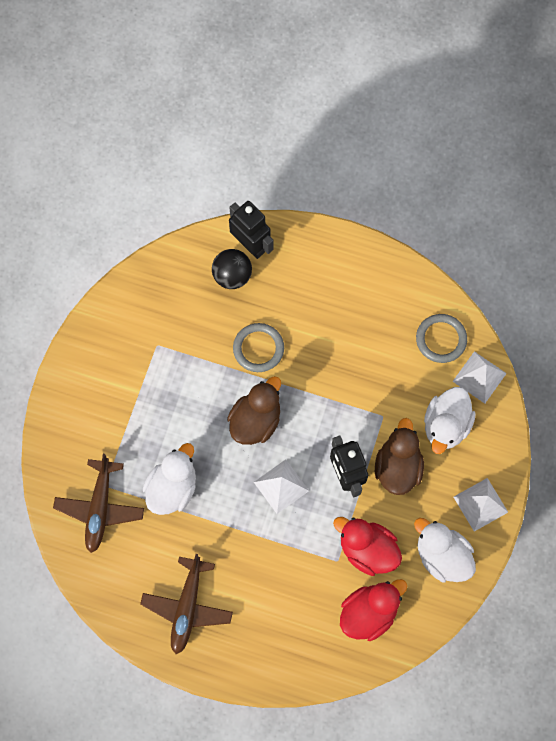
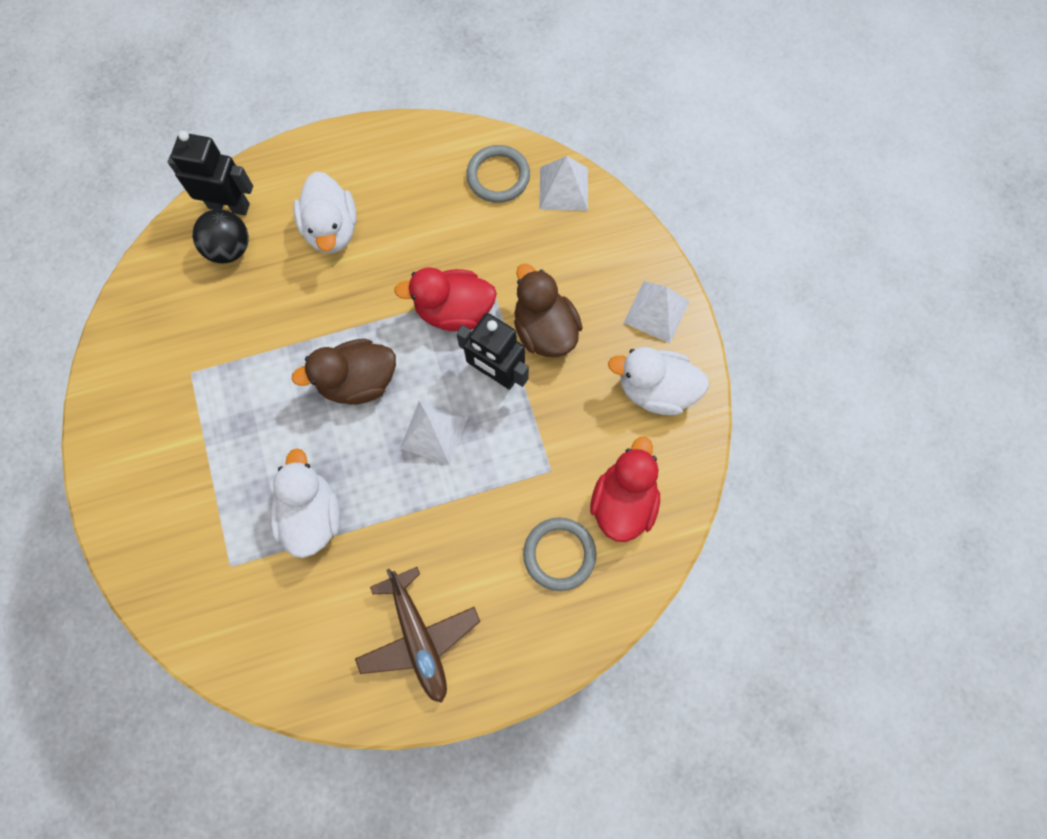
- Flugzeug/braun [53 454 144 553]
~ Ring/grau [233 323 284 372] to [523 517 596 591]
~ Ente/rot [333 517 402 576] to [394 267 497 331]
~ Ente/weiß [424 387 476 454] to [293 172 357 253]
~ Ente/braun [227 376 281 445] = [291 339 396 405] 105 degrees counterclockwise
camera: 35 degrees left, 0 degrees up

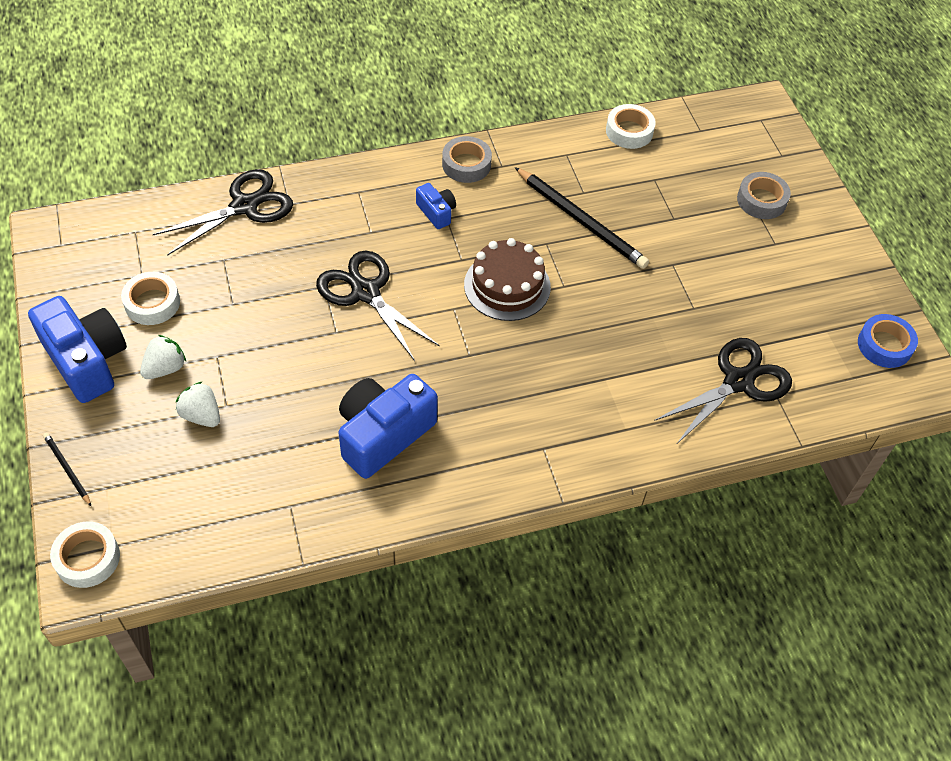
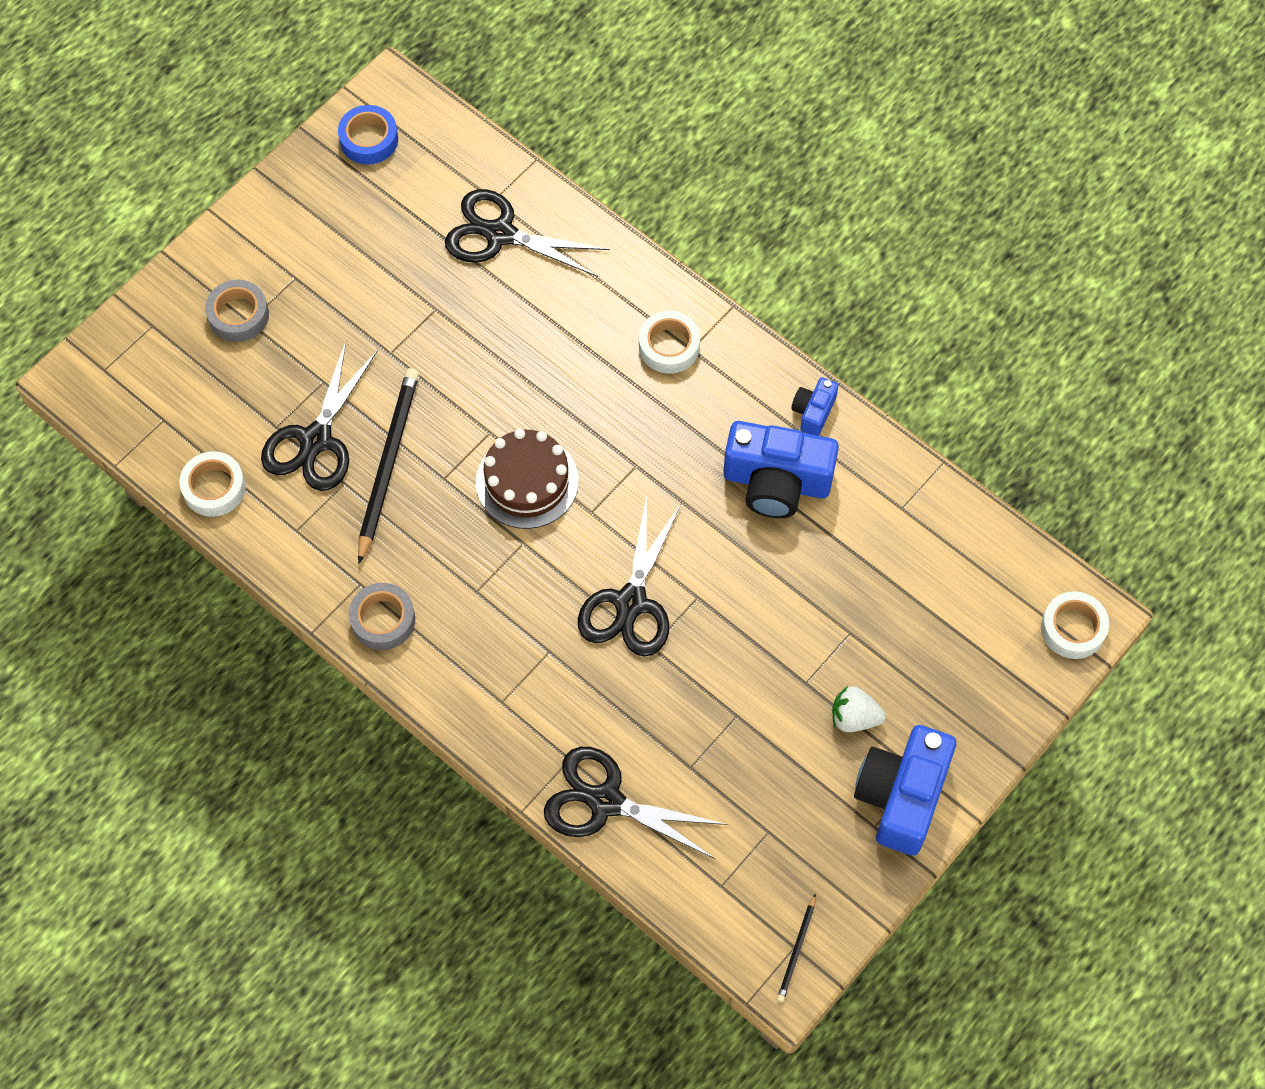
- Erdbeere/weiß [176 381 220 427]
+ Schere/schwarz [261 341 378 491]
~ Bleistift/schwarz [43 433 91 506] to [777 893 816 1002]
~ Klebeband/weiß [121 272 180 325] to [639 311 700 374]
~ Kamera/blau [416 183 456 229] to [791 378 839 436]
camera: 120 degrees left, 10 degrees up

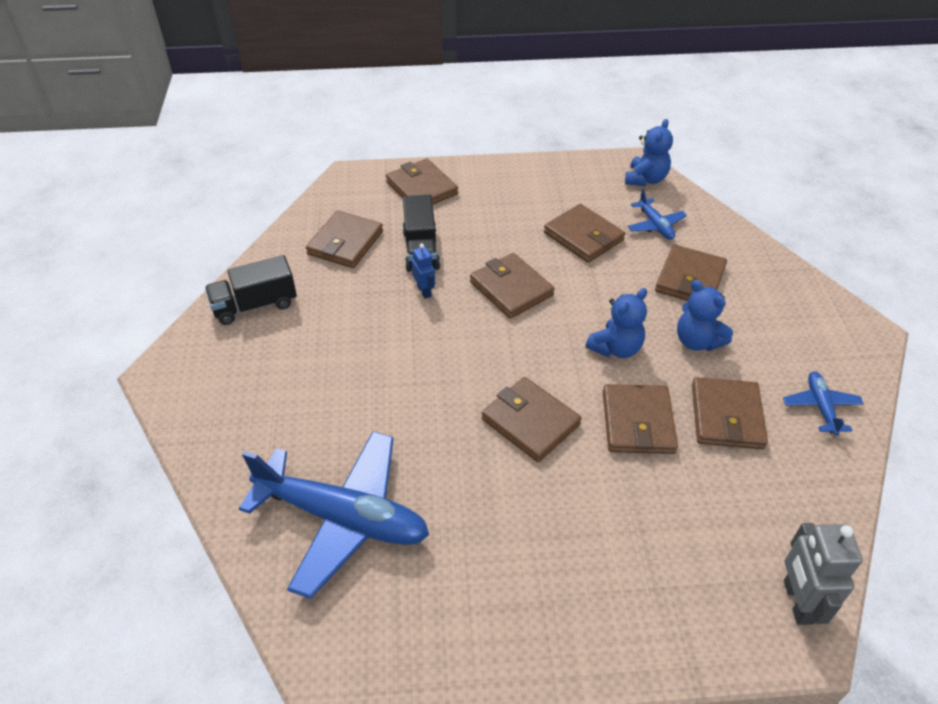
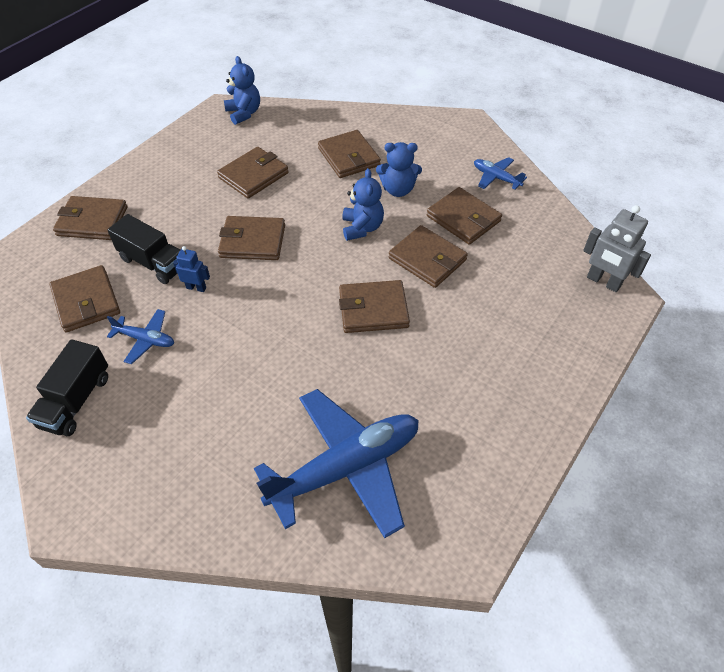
~ Flugzeug/blau [628 189 687 240] to [107 309 174 364]
~ Geldbörse/braun [544 204 625 263] = [217 147 289 199] 45 degrees counterclockwise
camera: 50 degrees left, 5 degrees up

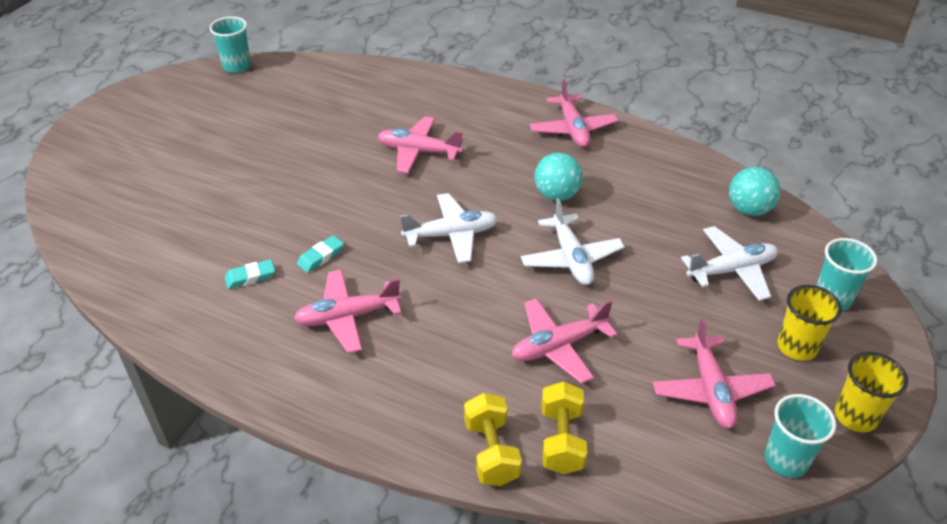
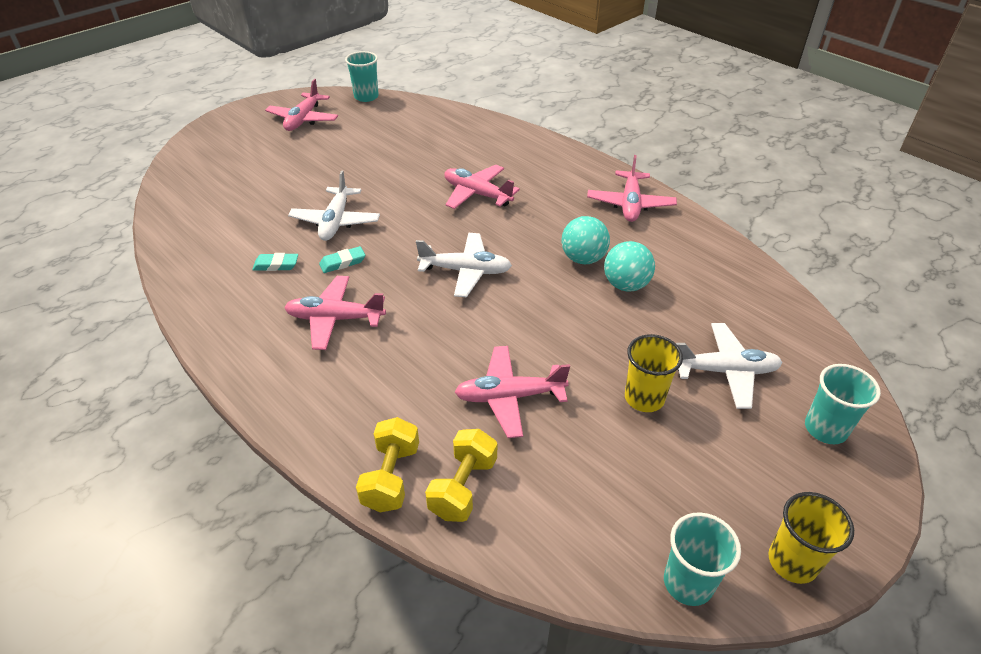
~ Flugzeug/weiß [521 198 625 285] to [288 170 380 241]
~ Flugzeug/rosa [653 318 776 429] to [265 79 338 131]
~ Ball/türkis [729 167 780 216] to [604 241 655 292]
~ Becher/gelb [777 285 842 361] to [625 334 683 412]
camera: 20 degrees right, 0 degrees up

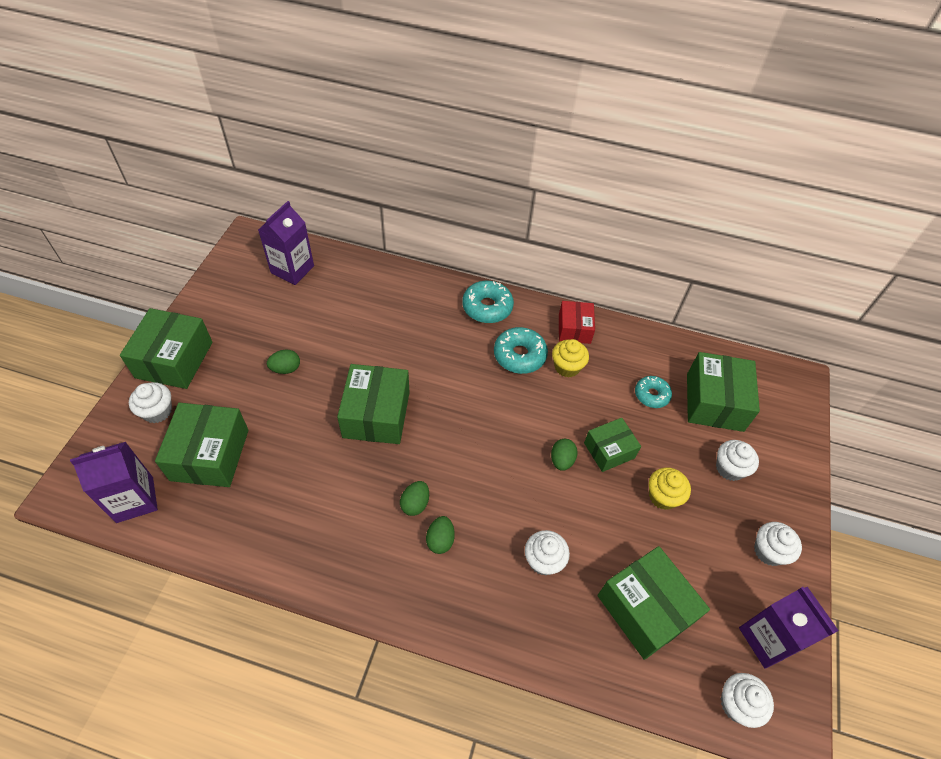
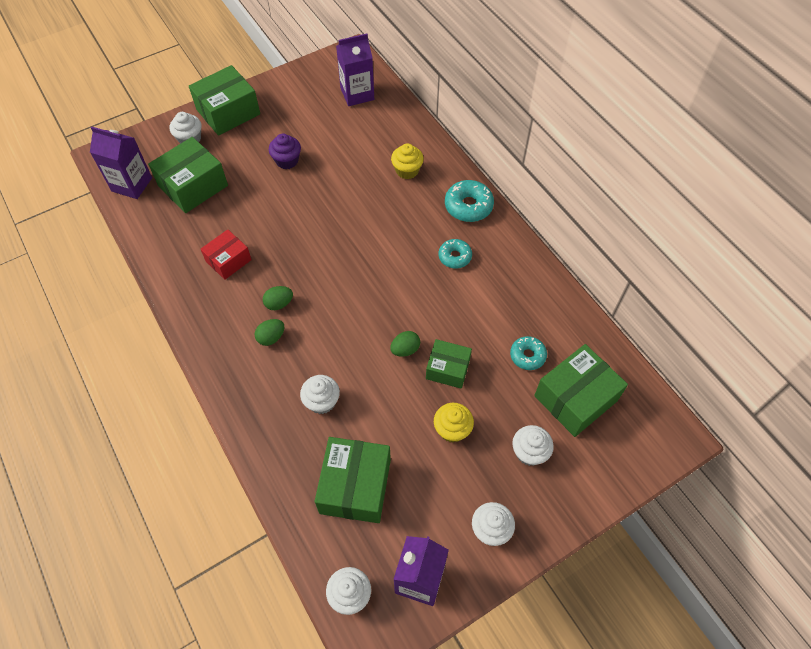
- Schachtel/grün [337 364 410 444]
~ Muffin/gelb [552 339 589 378] to [391 144 424 179]
~ Schachtel/rot [559 301 595 344] to [201 229 252 280]
~ Ei/grün [267 350 300 374] to Muffin/lila [269 134 301 169]
~ Donut/türkis [494 327 548 374] = [439 239 472 268] x0.66
camera: 45 degrees right, 5 degrees up

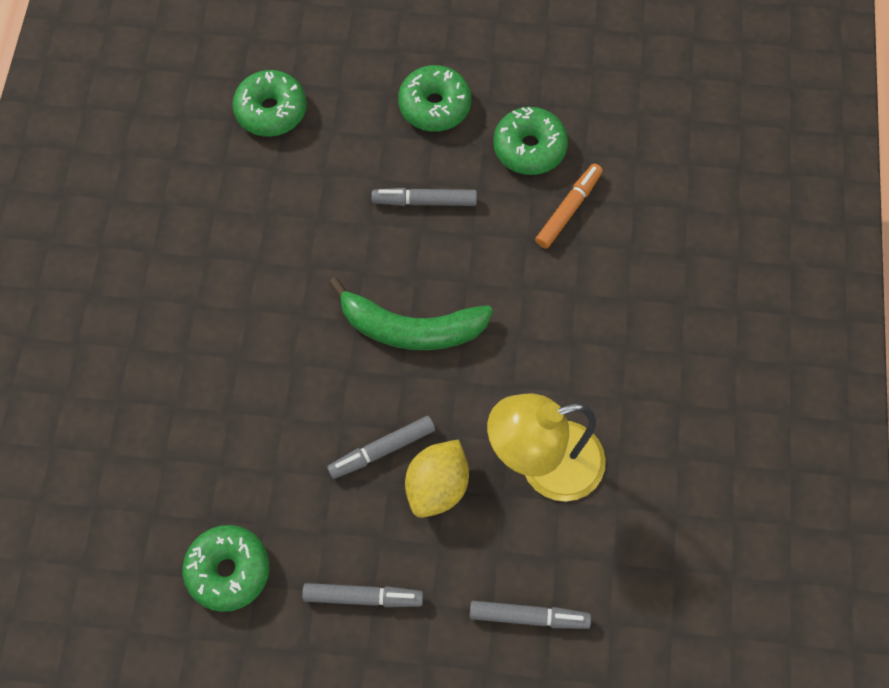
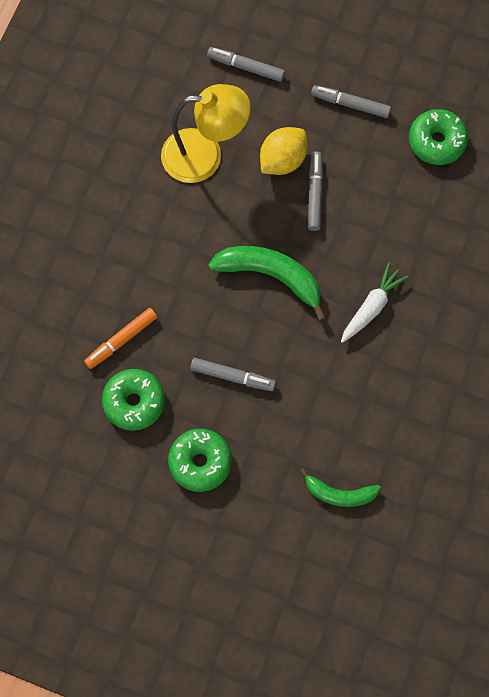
+ Karotte/weiß [341 263 409 343]
~ Donut/grün [232 70 307 137] to Banane/grün [299 468 381 507]
~ Filzstift/grau [327 416 435 479] = [308 151 323 231] 75 degrees counterclockwise
camera: 165 degrees left, 5 degrees up

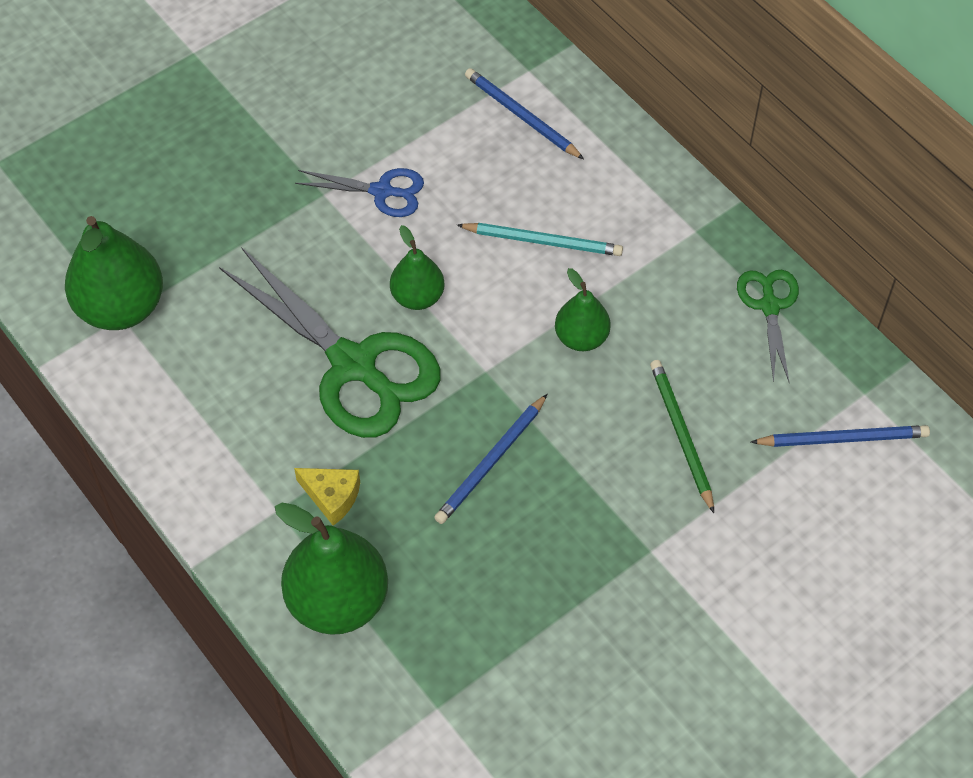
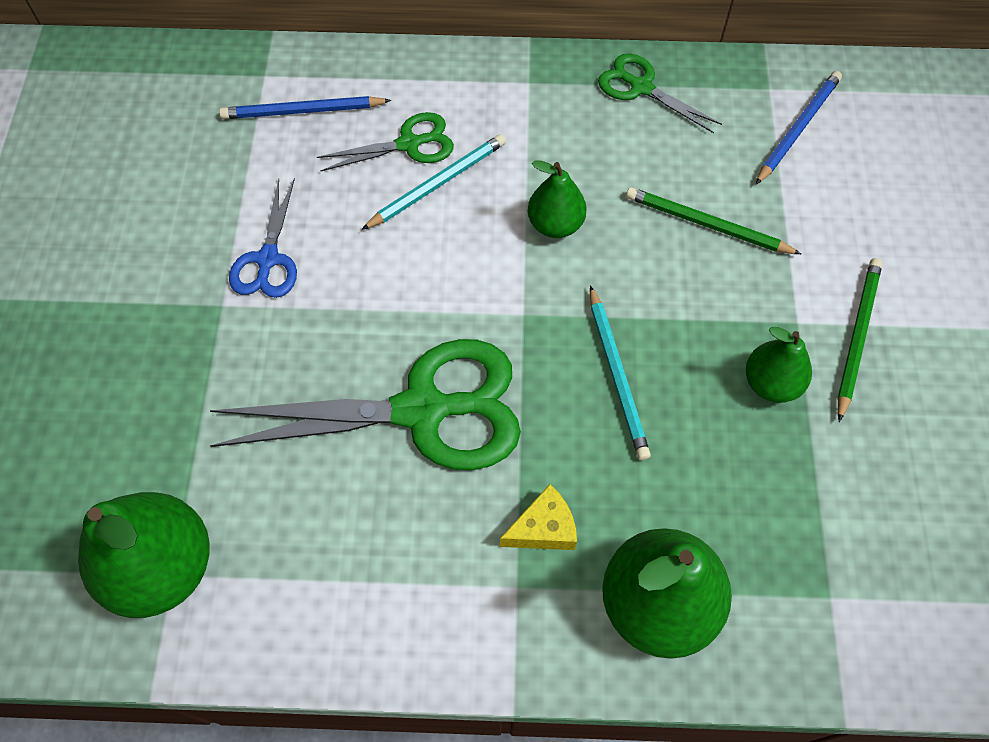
+ Schere/grün [317 112 454 171]
+ Bleistift/grün [837 258 882 422]
~ Birne/grün [390 225 445 310] to [746 327 812 403]
~ Bleistift/blau [434 394 547 524] to Bleistift/türkis [590 285 651 460]
~ Schere/blau [295 168 424 217] = [229 178 297 298] 135 degrees clockwise
camera: 50 degrees left, 5 degrees up

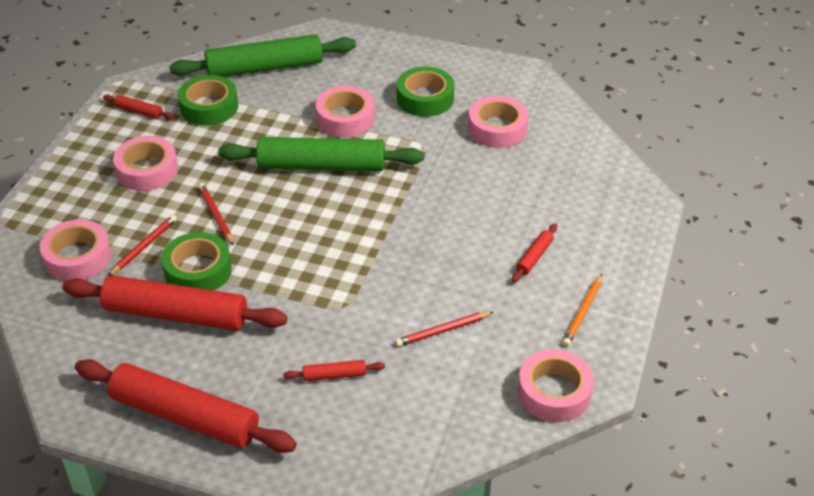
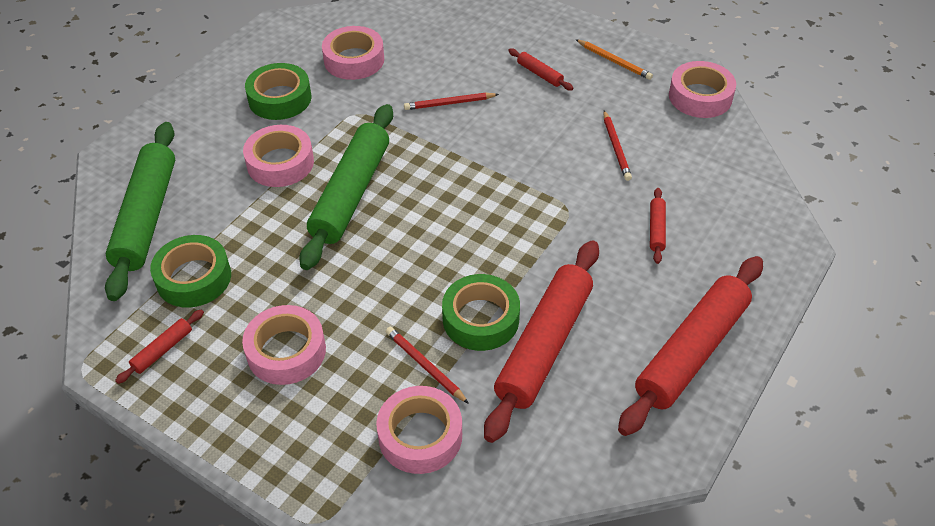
~ Bleistift/rot [198 183 233 245] to [404 93 499 110]
camera: 75 degrees left, 5 degrees up

